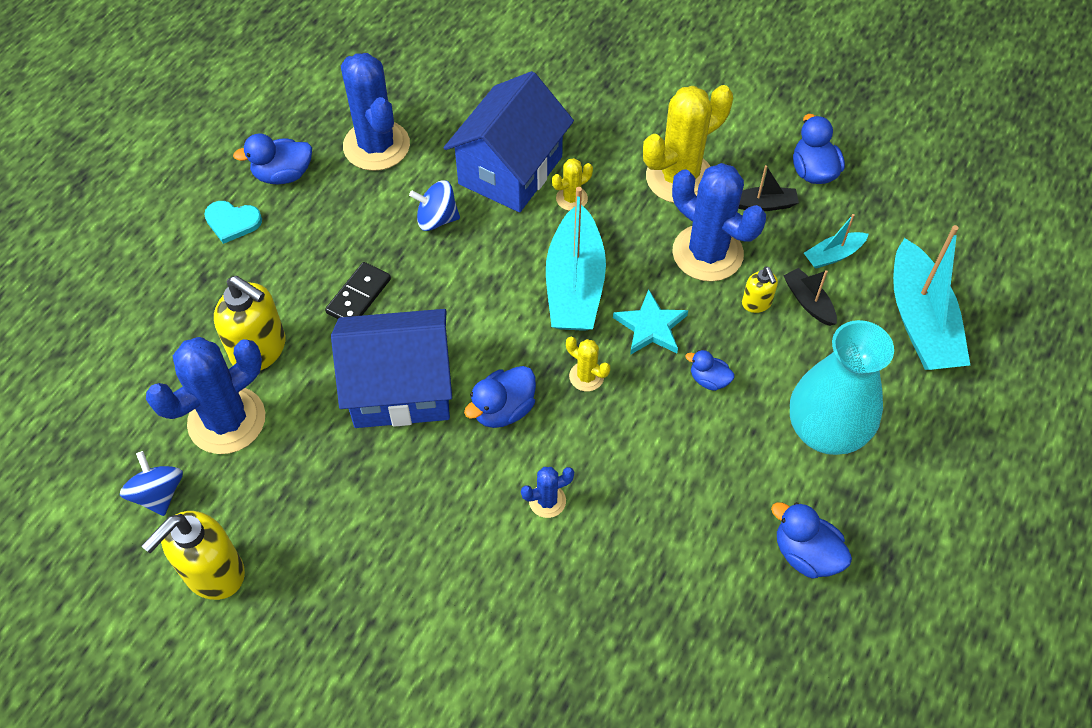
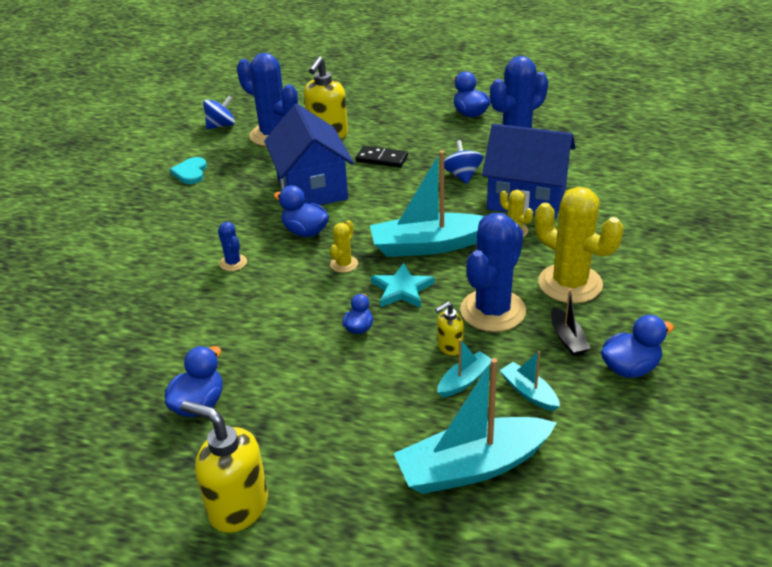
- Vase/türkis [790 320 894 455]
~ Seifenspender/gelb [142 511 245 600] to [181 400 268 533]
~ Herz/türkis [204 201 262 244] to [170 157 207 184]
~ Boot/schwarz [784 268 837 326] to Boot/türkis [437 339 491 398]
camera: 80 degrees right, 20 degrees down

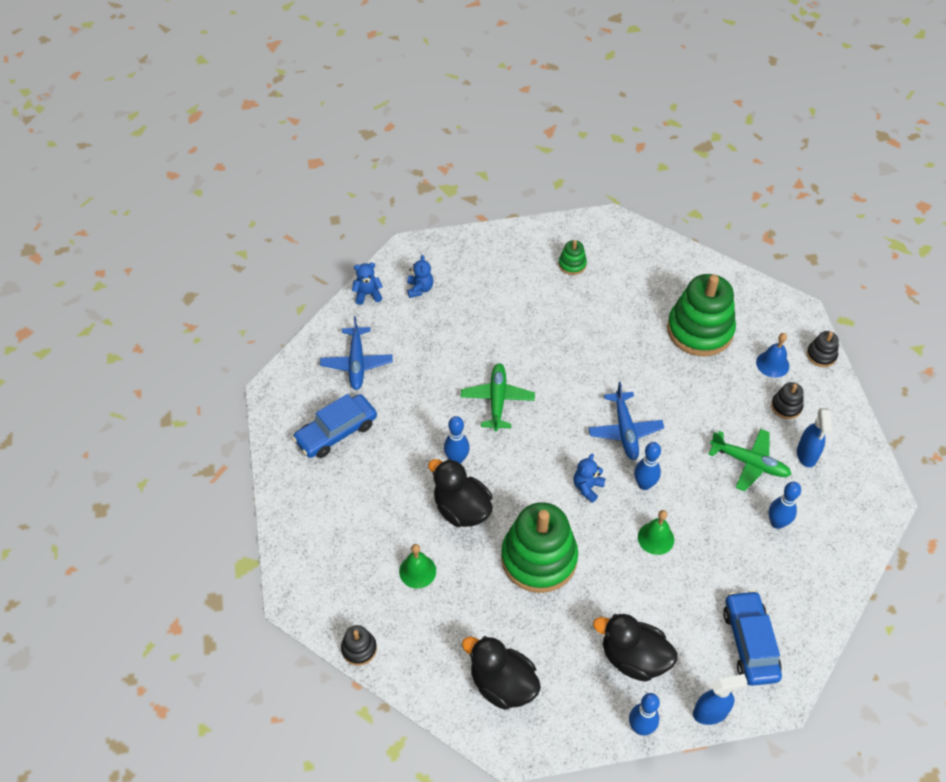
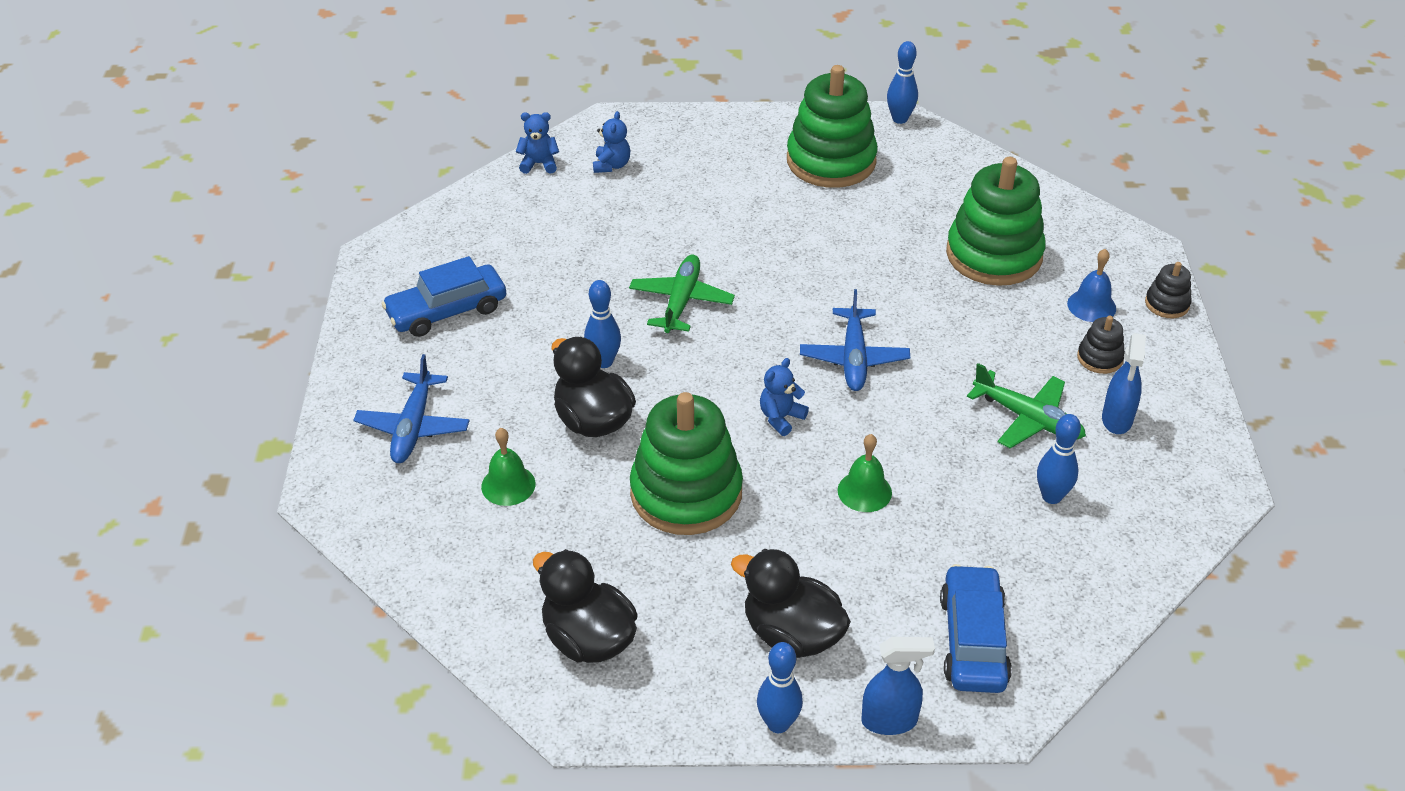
- Stapelspielzeug/schwarz [341 625 377 666]
~ Flugzeug/blau [320 316 393 390] to [354 354 470 463]
~ Bowlingkegel/blau [634 442 661 490] to [887 41 918 124]
~ Stapelspielzeug/grün [559 240 587 275] = [787 65 878 188] x2.27
camera: 10 degrees right, 10 degrees down

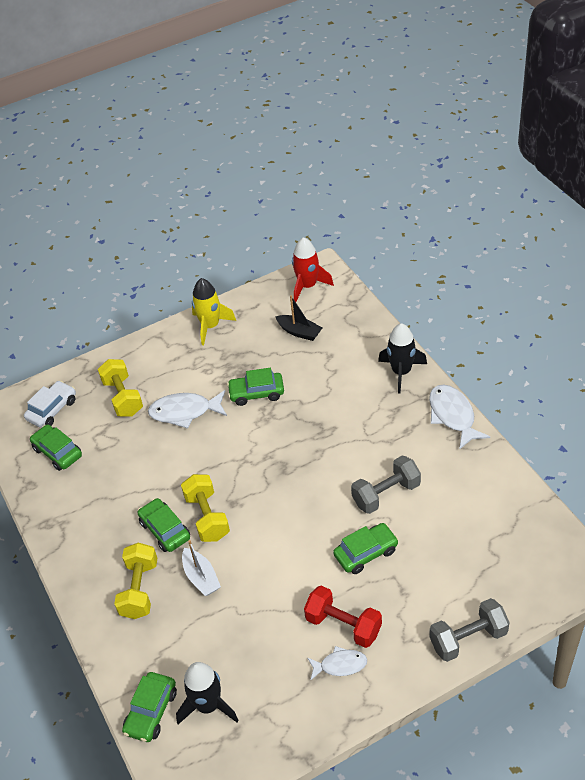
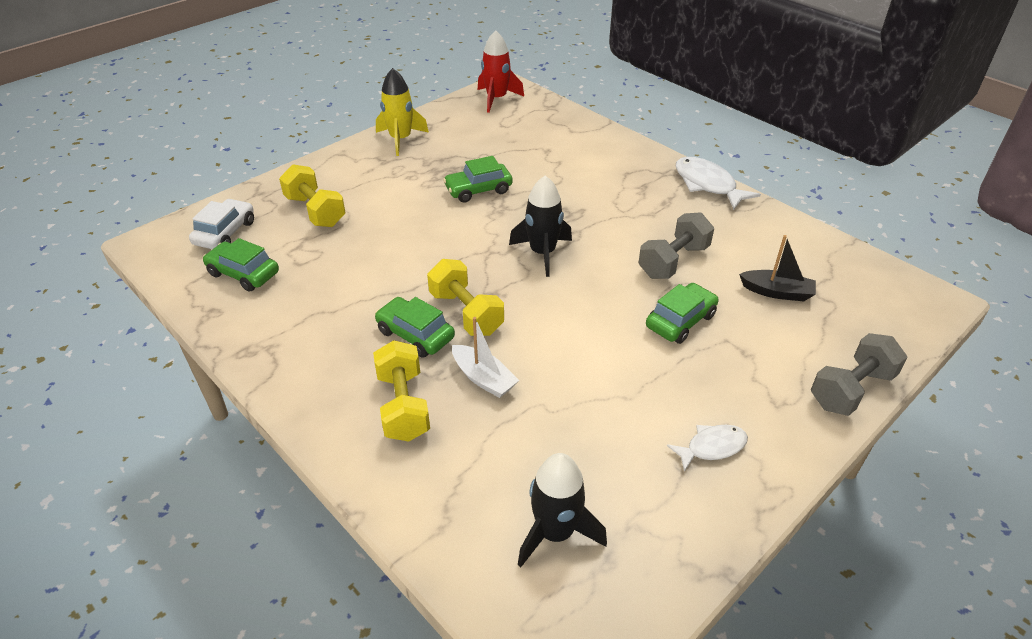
- Auto/grün [122 672 177 742]
- Fisch/weiß [148 390 227 429]
- Hantel/rot [304 586 382 648]
~ Boot/schwarz [275 295 322 341] to [739 235 816 301]
~ Rakete/schwarz [378 323 427 393] to [509 176 572 277]
camera: 20 degrees left, 5 degrees down

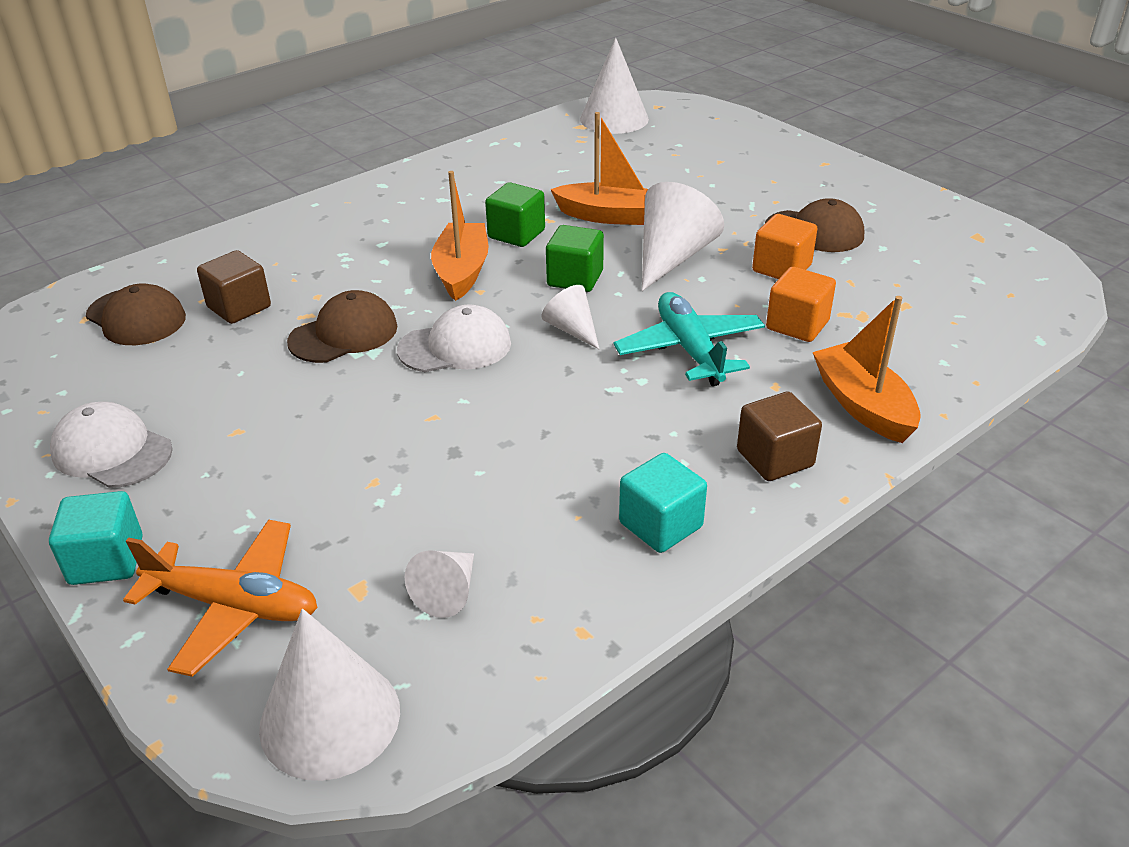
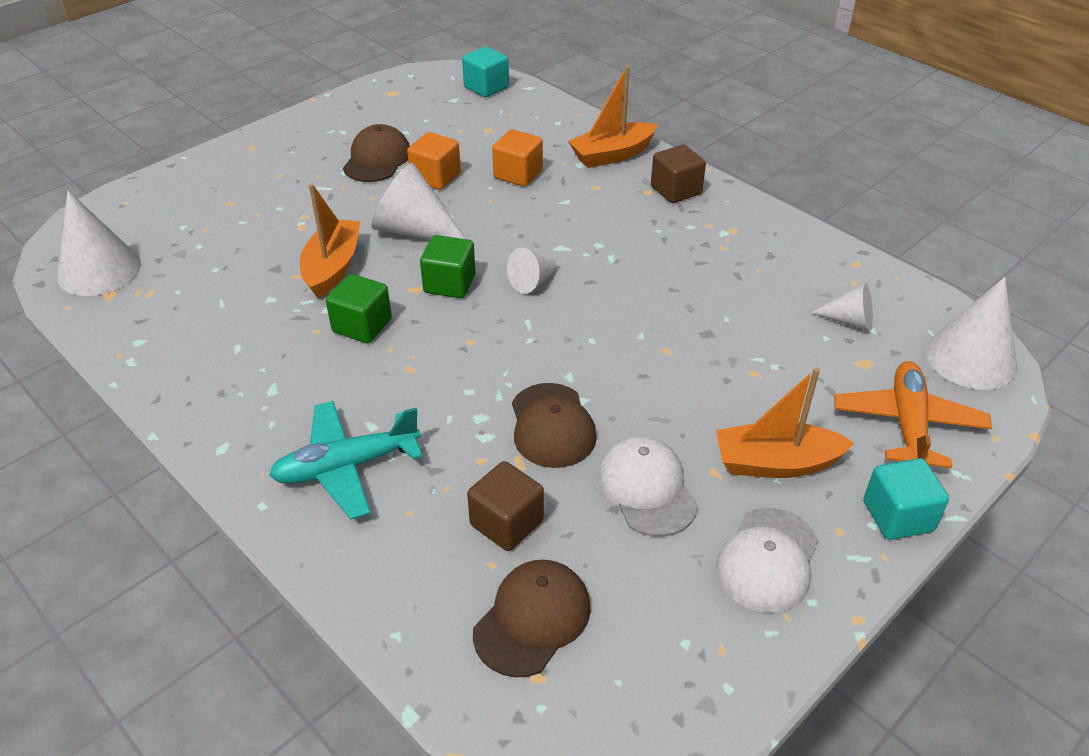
~ Kappe/weiß [397 304 511 372] to [598 436 698 537]
~ Boot/orange [431 171 488 301] to [716 367 855 478]
~ Flugzeug/türkis [613 292 765 386] to [269 401 423 519]
~ Kubus/türkis [619 453 707 553] to [462 46 509 97]
~ Kappe/braun [287 290 398 363] = [512 383 597 468] 150 degrees counterclockwise
camera: 95 degrees left, 5 degrees up

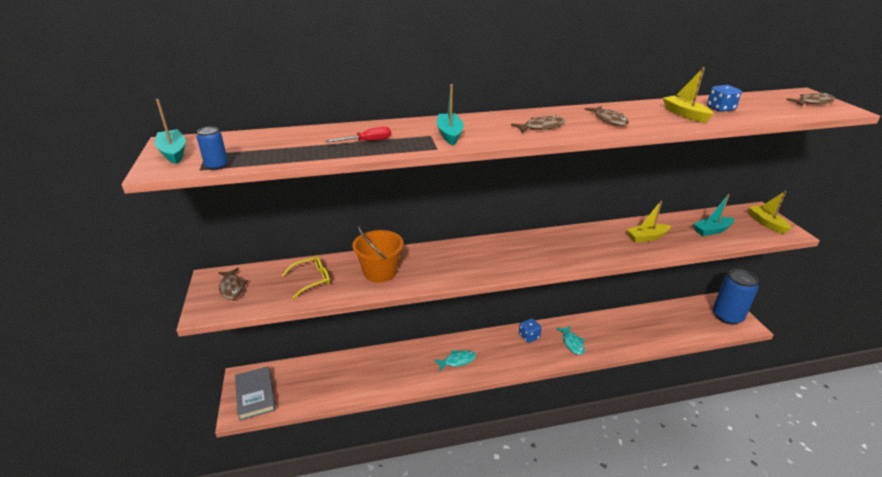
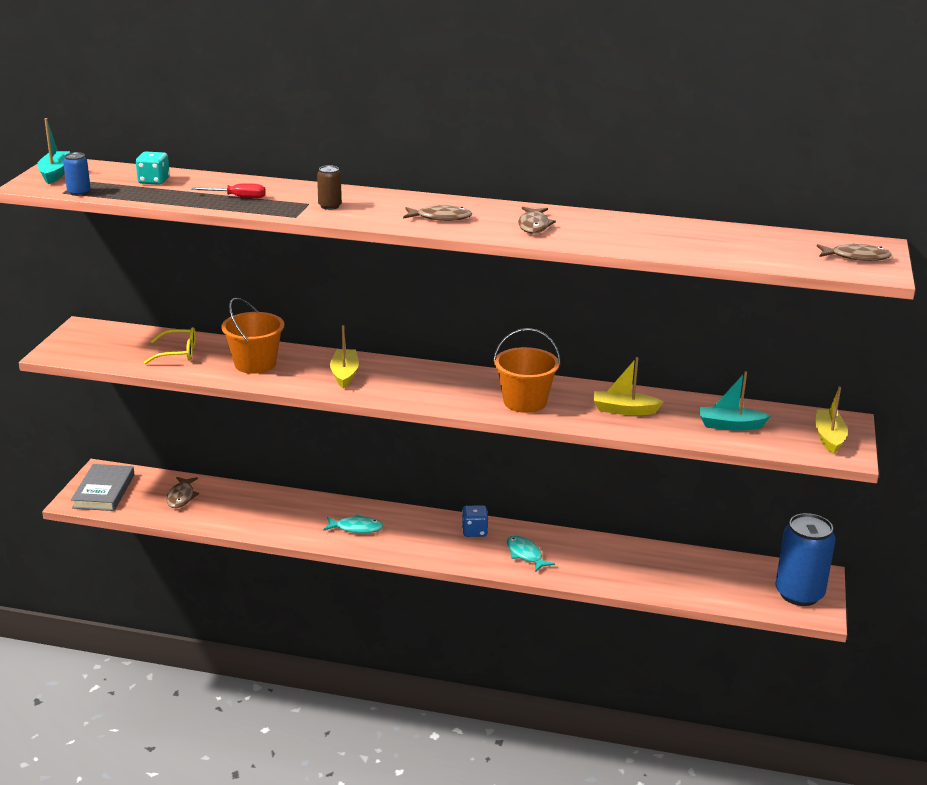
- Spielwürfel/blau [707 85 742 112]
+ Spielwürfel/türkis [136 151 170 185]
+ Eimer/orange [493 328 561 413]
~ Fisch/braun [218 268 248 300] to [166 477 199 508]
~ Boot/gelb [663 67 714 123] to [330 325 359 389]
~ Boot/türkis [437 84 464 145] to Dose/braun [317 165 342 210]
~ Fisch/türkis [556 326 585 355] = [507 536 555 572] 135 degrees clockwise
camera: 25 degrees right, 5 degrees down

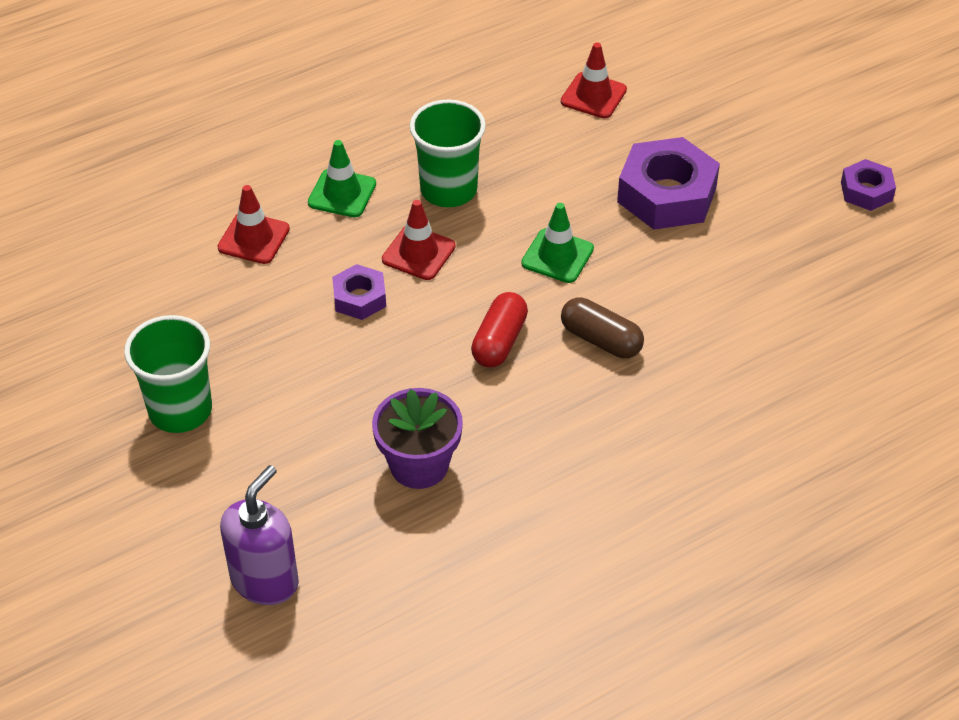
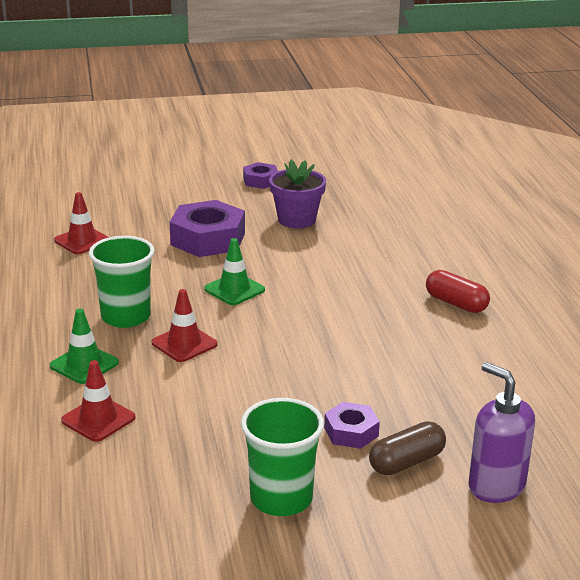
~ Sechskantmutter/lila [332 264 386 320] to [324 402 380 449]
~ Blumentopf/lila [372 388 463 489] to [269 160 326 228]
~ Kapsel/rot [471 292 528 367] to [426 270 490 313]
~ Kapsel/braun [561 297 644 358] to [369 421 446 475]
camera: 70 degrees left, 20 degrees down

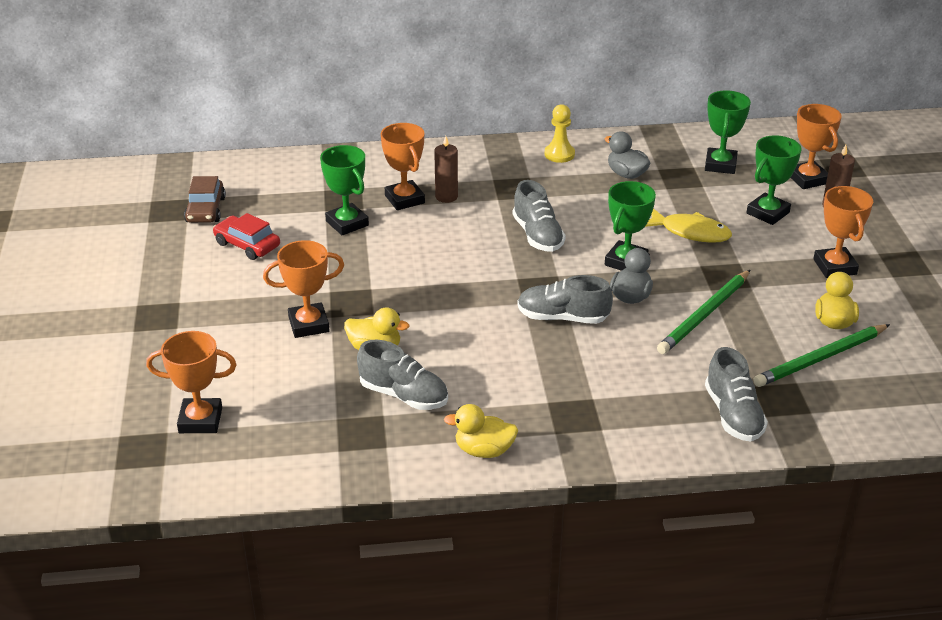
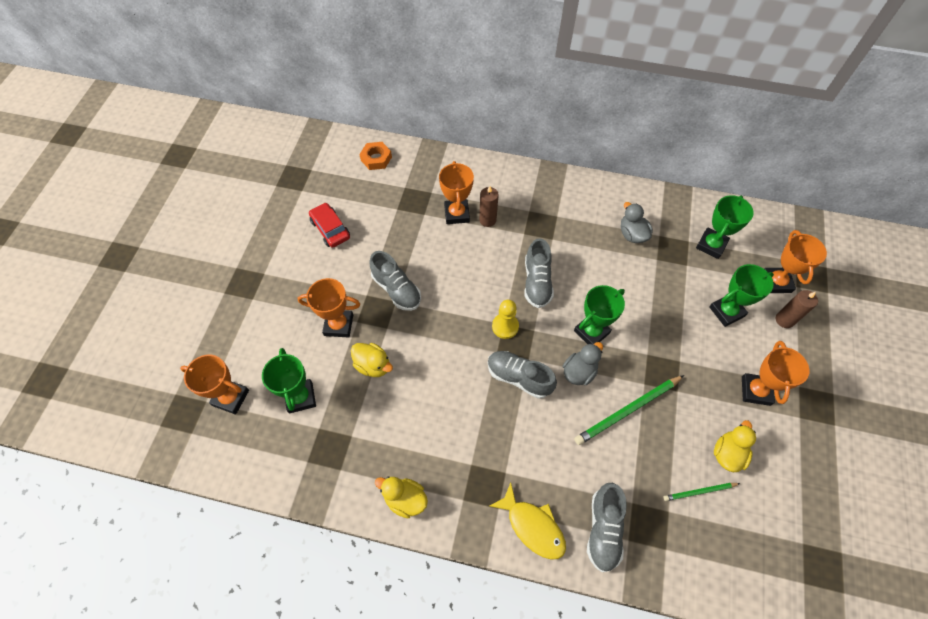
- Auto/braun [184 176 226 223]
+ Sechskantmutter/orange [359 142 392 170]
~ Pokal/grün [320 145 369 235] to [262 348 316 414]
~ Schuh/grau [357 340 448 410] to [369 251 421 311]
~ Bauer/gelb [545 104 575 163] to [492 300 519 339]
~ Fisch/gelb [645 209 732 243] to [489 482 566 560]
~ Bleistift/grün [753 324 890 387] = [664 483 740 501] x0.55
camera: 20 degrees right, 25 degrees up

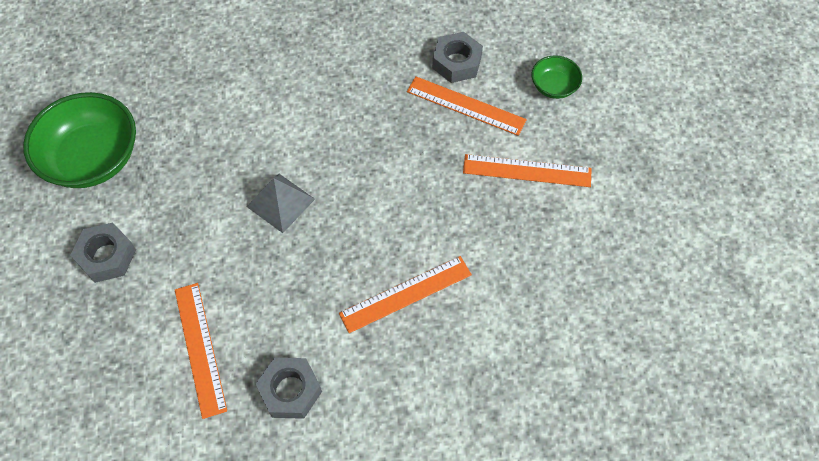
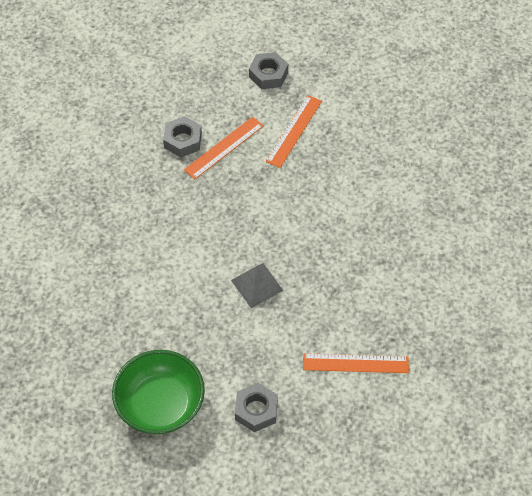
- Lineal/orange [339 256 472 333]
- Schüssel/grün [532 56 582 99]
~ Sechskantmutter/grau [256 358 322 419] to [249 52 288 89]
camera: 70 degrees left, 5 degrees down

